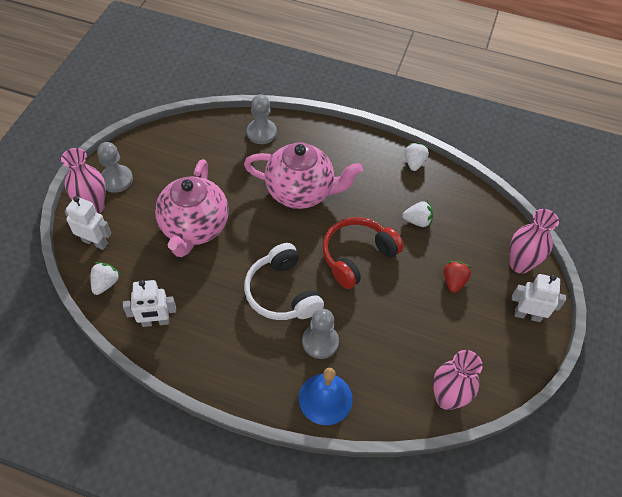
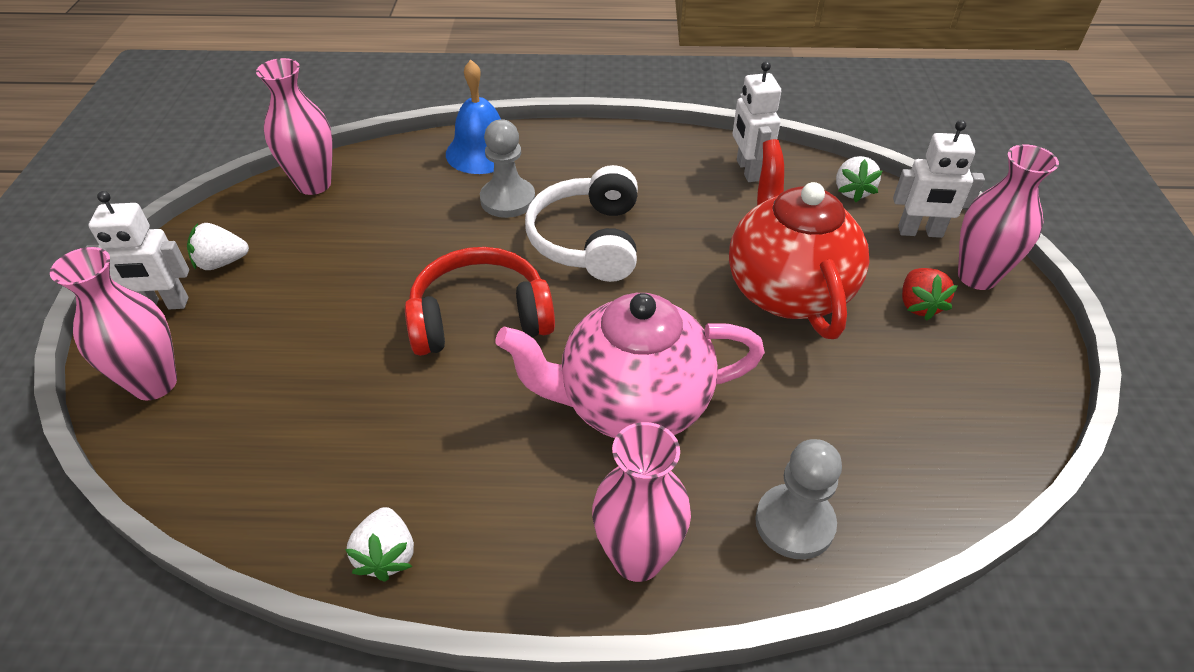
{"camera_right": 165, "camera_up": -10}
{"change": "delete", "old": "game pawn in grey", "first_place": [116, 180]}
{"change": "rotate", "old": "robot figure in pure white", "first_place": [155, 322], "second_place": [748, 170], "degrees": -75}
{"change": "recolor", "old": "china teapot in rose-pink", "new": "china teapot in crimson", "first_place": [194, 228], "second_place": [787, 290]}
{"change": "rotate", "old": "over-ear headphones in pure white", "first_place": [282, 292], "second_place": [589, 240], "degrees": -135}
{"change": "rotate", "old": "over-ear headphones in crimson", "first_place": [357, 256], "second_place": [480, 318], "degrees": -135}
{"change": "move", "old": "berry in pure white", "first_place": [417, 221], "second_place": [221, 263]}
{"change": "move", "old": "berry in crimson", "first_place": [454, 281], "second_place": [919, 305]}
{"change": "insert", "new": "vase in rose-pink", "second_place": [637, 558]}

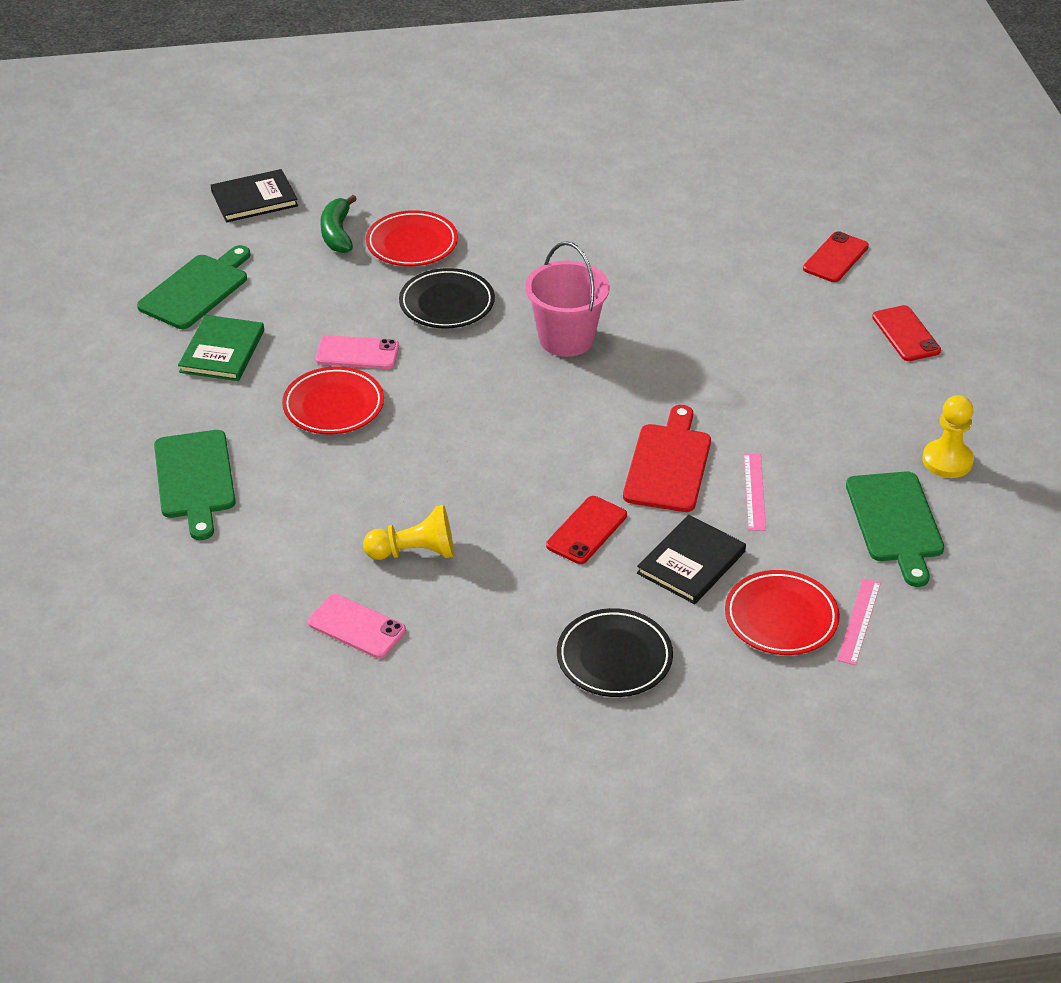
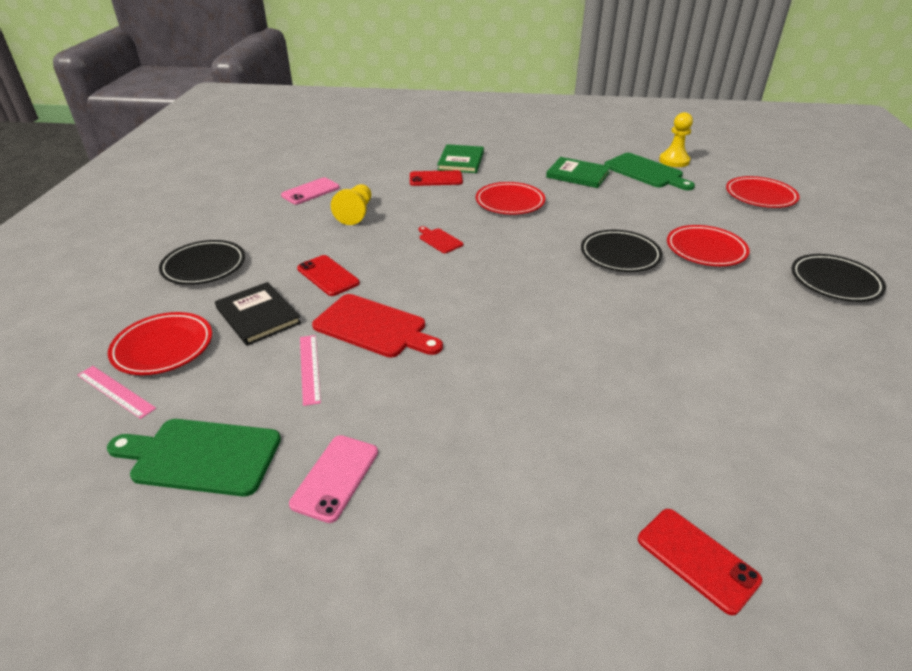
{"camera_right": 105, "camera_up": -5}
{"change": "replace", "old": "cutting board in green", "new": "hardcover in green", "first_place": [195, 479], "second_place": [461, 161]}
{"change": "replace", "old": "hardcover in black", "new": "dinner plate in crimson", "first_place": [254, 199], "second_place": [760, 196]}
{"change": "move", "old": "phone in rose-pink", "first_place": [357, 353], "second_place": [335, 477]}
{"change": "delete", "old": "banana in green", "first_place": [337, 233]}
{"change": "delete", "old": "sand bucket in rose-pink", "first_place": [566, 339]}
{"change": "rotate", "old": "straightedge in rose-pink", "first_place": [754, 492], "second_place": [309, 368], "degrees": 60}
{"change": "move", "old": "phone in crimson", "first_place": [906, 334], "second_place": [435, 179]}
{"change": "move", "old": "game pawn in bright yellow", "first_place": [947, 461], "second_place": [674, 161]}
{"change": "insert", "new": "cutting board in crimson", "second_place": [439, 240]}
{"change": "insert", "new": "dinner plate in black", "second_place": [835, 282]}

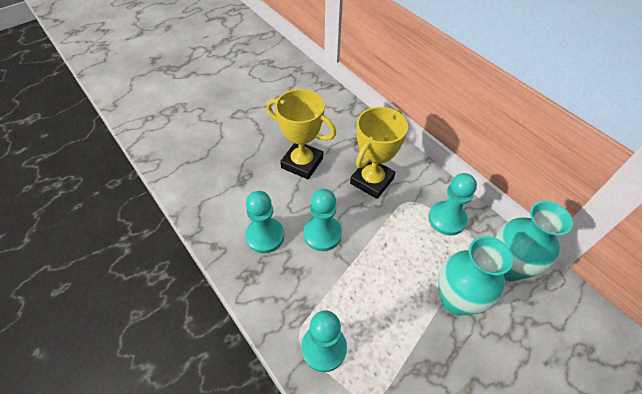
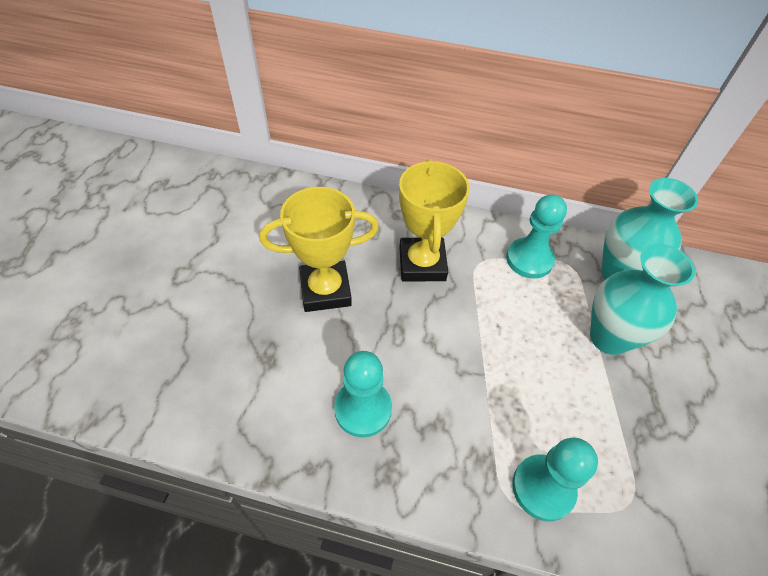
{"camera_right": -40, "camera_up": 0}
{"change": "delete", "old": "game pawn in turquoise", "first_place": [322, 234]}

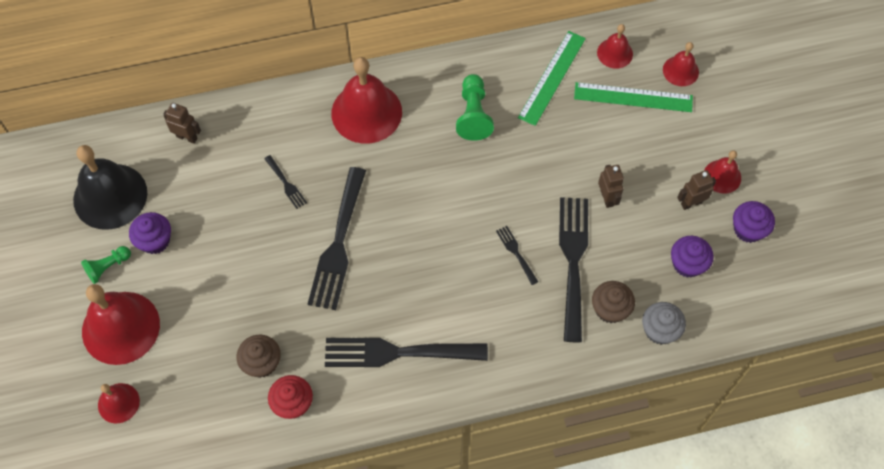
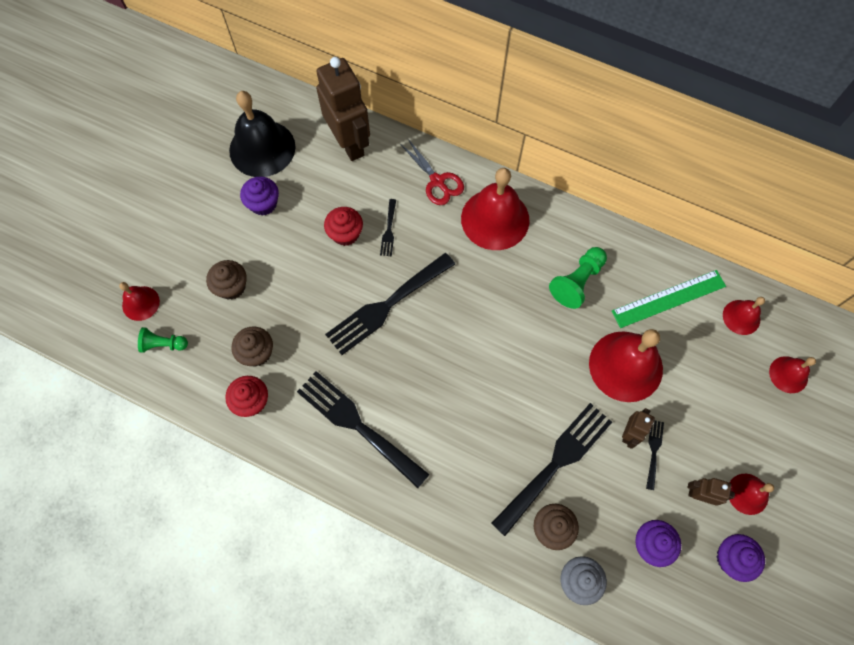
{"camera_right": 40, "camera_up": 5}
{"change": "move", "old": "game pawn in green", "first_place": [108, 267], "second_place": [163, 344]}
{"change": "move", "old": "bell in crimson", "first_place": [120, 327], "second_place": [625, 366]}
{"change": "resize", "old": "robot figure in russet", "first_place": [187, 137], "second_place": [350, 143], "factor": 2.16}
{"change": "move", "old": "dinner fork in black", "first_place": [516, 253], "second_place": [653, 451]}
{"change": "delete", "old": "straightedge in green", "first_place": [633, 97]}
{"change": "insert", "new": "muffin in russet", "second_place": [231, 287]}
{"change": "insert", "new": "muffin in crimson", "second_place": [345, 234]}
{"change": "insert", "new": "shears in crimson", "second_place": [437, 181]}

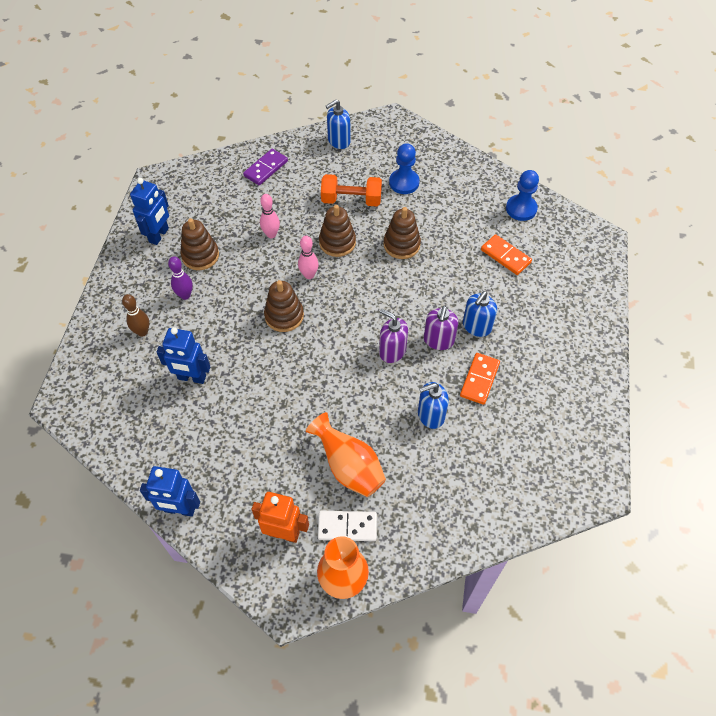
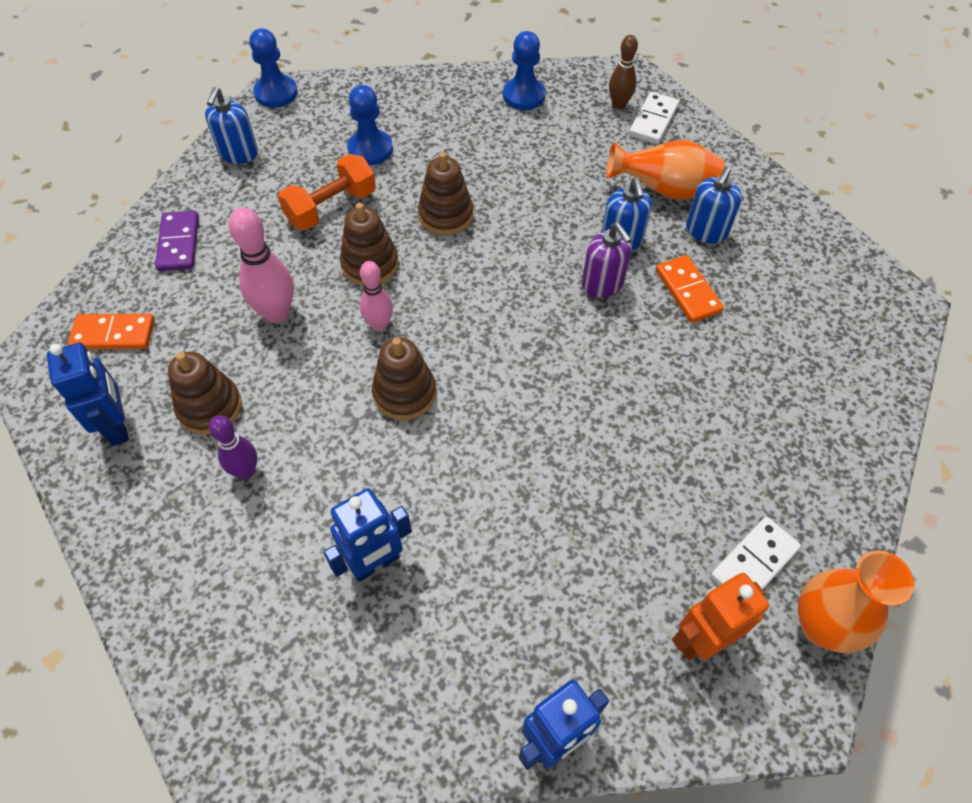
{"camera_right": -45, "camera_up": 0}
{"change": "move", "old": "skittle in russet", "first_place": [142, 332], "second_place": [619, 104]}
{"change": "resize", "old": "skittle in rose-pink", "first_place": [271, 234], "second_place": [277, 313], "factor": 1.55}
{"change": "move", "old": "vase in bright orange", "first_place": [349, 467], "second_place": [664, 190]}
{"change": "delete", "old": "pump bottle in purple", "first_place": [392, 351]}
{"change": "move", "old": "pump bottle in royal blue", "first_place": [430, 415], "second_place": [706, 231]}
{"change": "move", "old": "domino piece in bright orange", "first_place": [505, 256], "second_place": [113, 334]}
{"change": "insert", "new": "game pawn in royal blue", "second_place": [276, 93]}
{"change": "insert", "new": "domino piece in pure white", "second_place": [653, 120]}

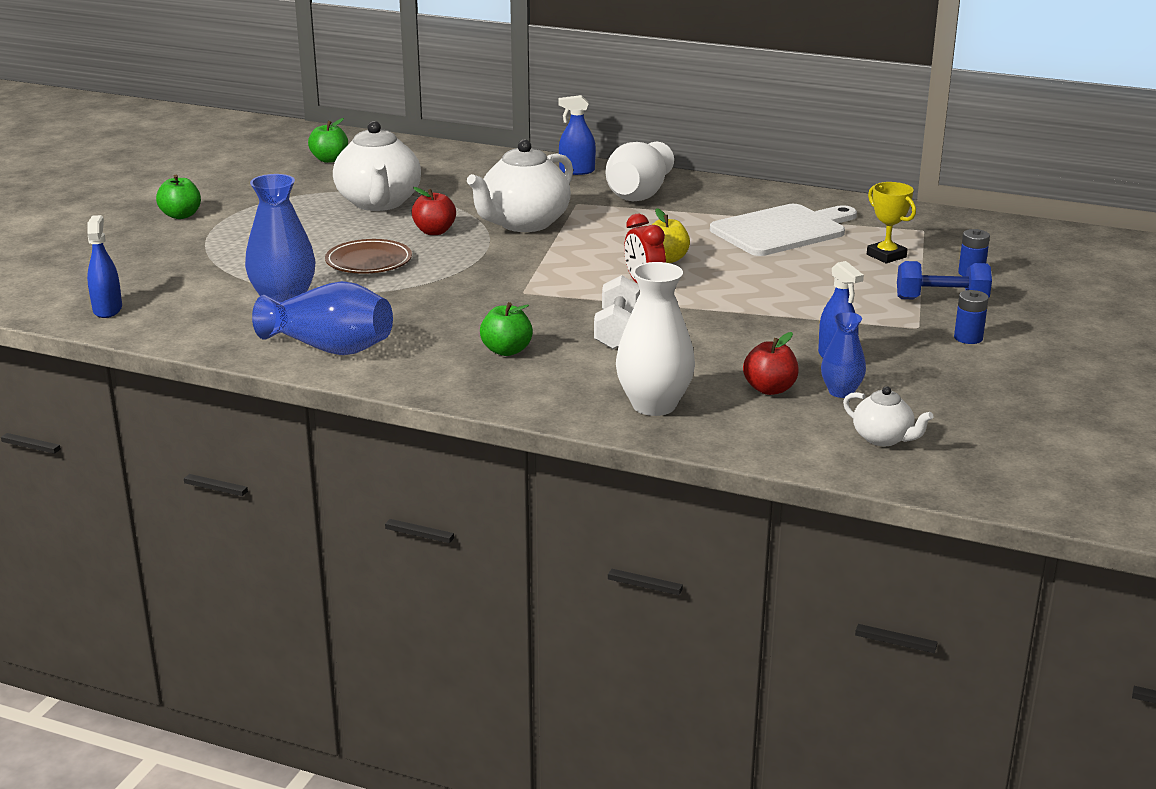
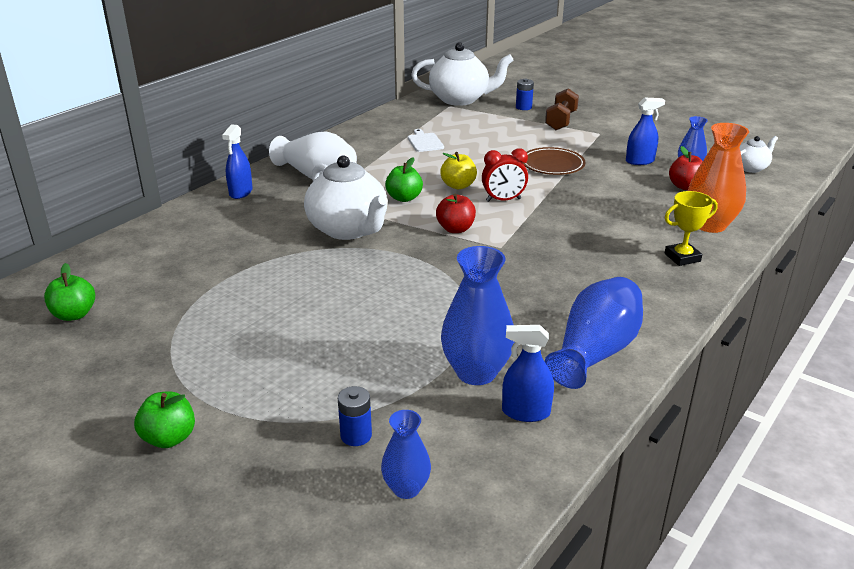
{"camera_right": -75, "camera_up": 5}
{"change": "move", "old": "spray bottle in royal blue", "first_place": [107, 309], "second_place": [525, 412]}
{"change": "move", "old": "dinner plate in russet", "first_place": [369, 261], "second_place": [552, 165]}
{"change": "move", "old": "china teapot in pure white", "first_place": [379, 203], "second_place": [460, 99]}
{"change": "move", "old": "toy apple in crimson", "first_place": [434, 231], "second_place": [455, 229]}
{"change": "move", "old": "toy apple in green", "first_place": [506, 351], "second_place": [404, 198]}
{"change": "delete", "old": "free weight in pure white", "first_place": [617, 331]}
{"change": "recolor", "old": "vase in pure white", "new": "vase in bright orange", "first_place": [654, 405], "second_place": [709, 225]}
{"change": "resize", "old": "cutting board in pure white", "first_place": [782, 230], "second_place": [424, 142], "factor": 0.46}
{"change": "move", "old": "award cup in bright yellow", "first_place": [886, 256], "second_place": [682, 257]}
{"change": "recolor", "old": "free weight in royal blue", "new": "free weight in russet", "first_place": [941, 300], "second_place": [561, 121]}
{"change": "move", "old": "battery in royal blue", "first_place": [968, 338], "second_place": [356, 435]}
{"change": "insert", "new": "vase in royal blue", "second_place": [406, 488]}

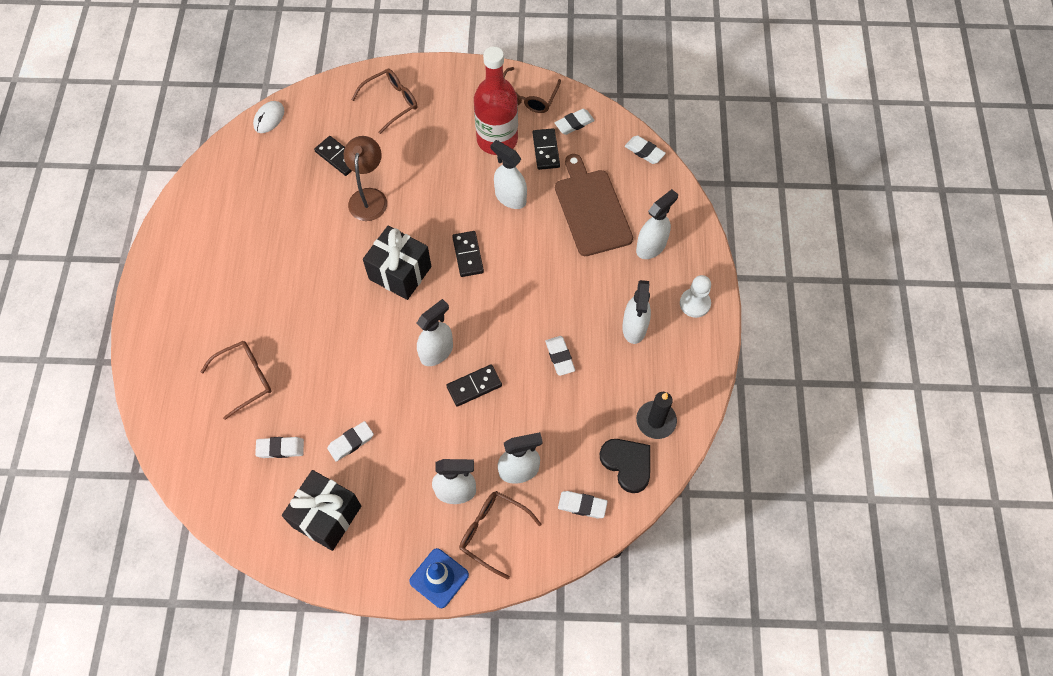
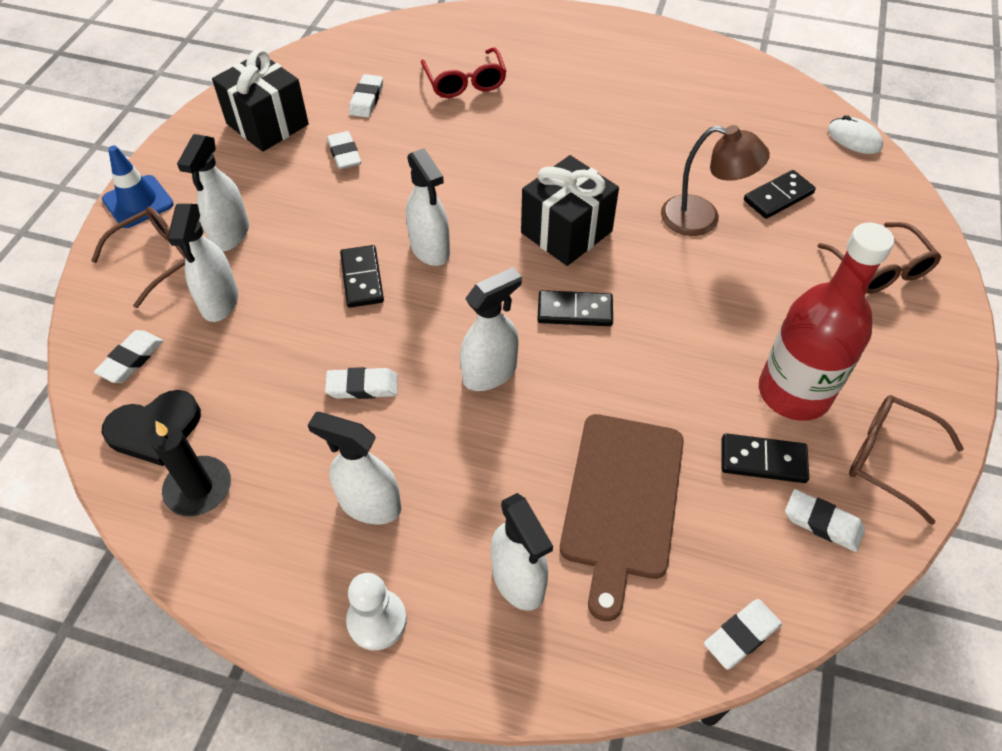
{"camera_right": 105, "camera_up": -10}
{"change": "recolor", "old": "eyeglasses in russet", "new": "eyeglasses in crimson", "first_place": [244, 379], "second_place": [465, 82]}
{"change": "move", "old": "spray bottle in pure white", "first_place": [510, 197], "second_place": [490, 373]}
{"change": "rotate", "old": "pencil eraser in pure white", "first_place": [574, 123], "second_place": [822, 523], "degrees": -45}
{"change": "rotate", "old": "cutting board in russet", "first_place": [591, 209], "second_place": [622, 501], "degrees": 105}

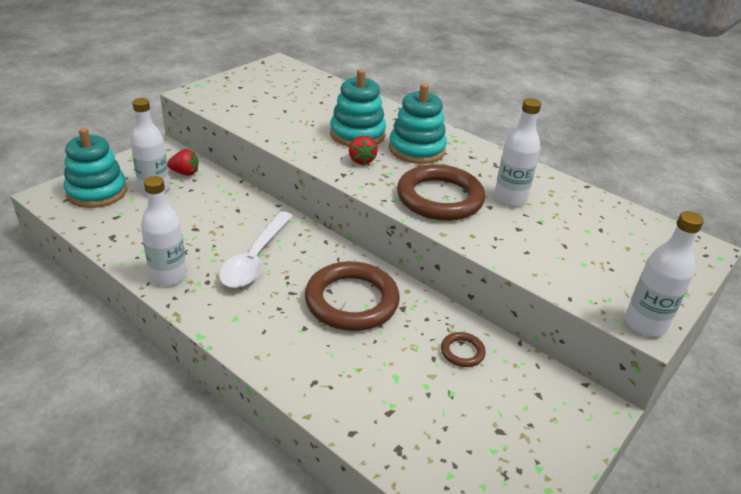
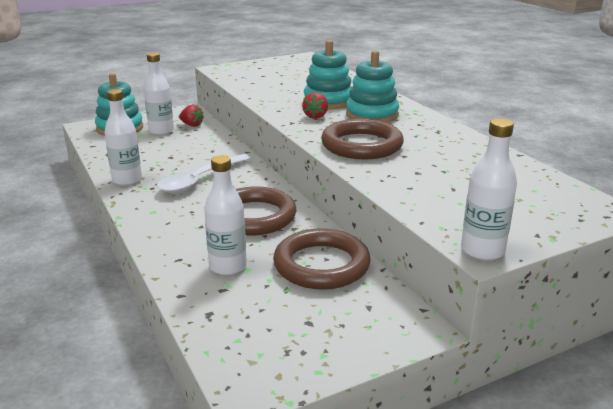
{"camera_right": 25, "camera_up": -10}
{"change": "resize", "old": "hoop in russet", "first_place": [462, 352], "second_place": [321, 265], "factor": 2.26}
{"change": "move", "old": "bottle in pure white", "first_place": [510, 198], "second_place": [228, 266]}

